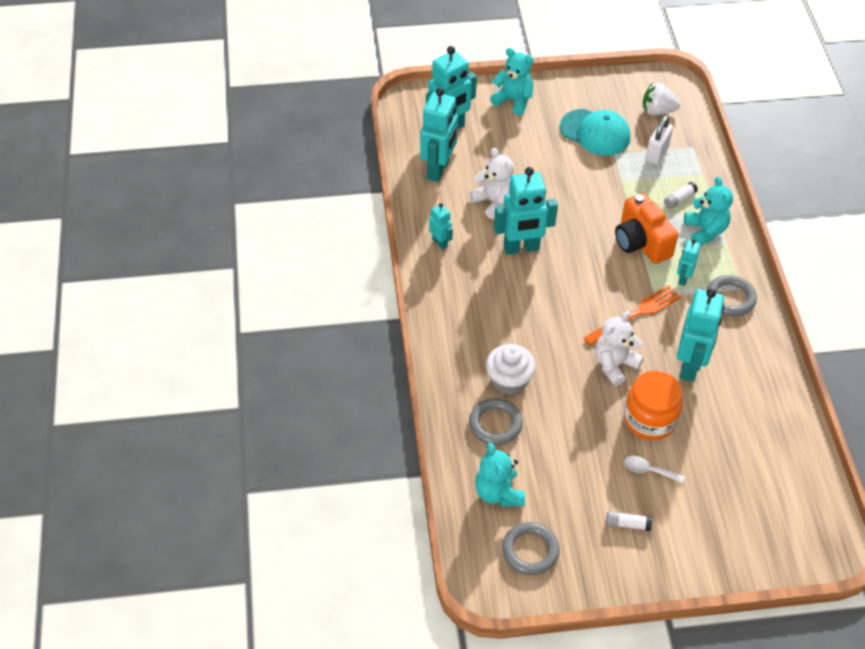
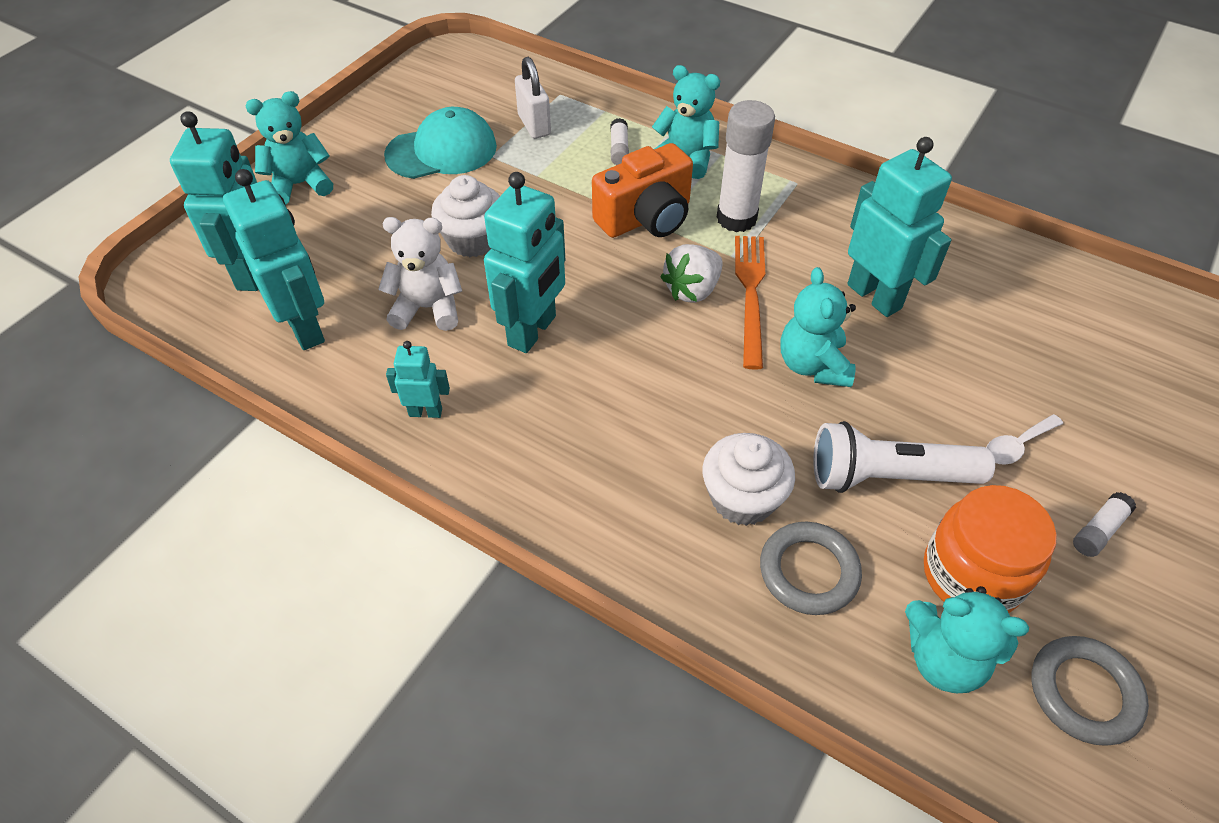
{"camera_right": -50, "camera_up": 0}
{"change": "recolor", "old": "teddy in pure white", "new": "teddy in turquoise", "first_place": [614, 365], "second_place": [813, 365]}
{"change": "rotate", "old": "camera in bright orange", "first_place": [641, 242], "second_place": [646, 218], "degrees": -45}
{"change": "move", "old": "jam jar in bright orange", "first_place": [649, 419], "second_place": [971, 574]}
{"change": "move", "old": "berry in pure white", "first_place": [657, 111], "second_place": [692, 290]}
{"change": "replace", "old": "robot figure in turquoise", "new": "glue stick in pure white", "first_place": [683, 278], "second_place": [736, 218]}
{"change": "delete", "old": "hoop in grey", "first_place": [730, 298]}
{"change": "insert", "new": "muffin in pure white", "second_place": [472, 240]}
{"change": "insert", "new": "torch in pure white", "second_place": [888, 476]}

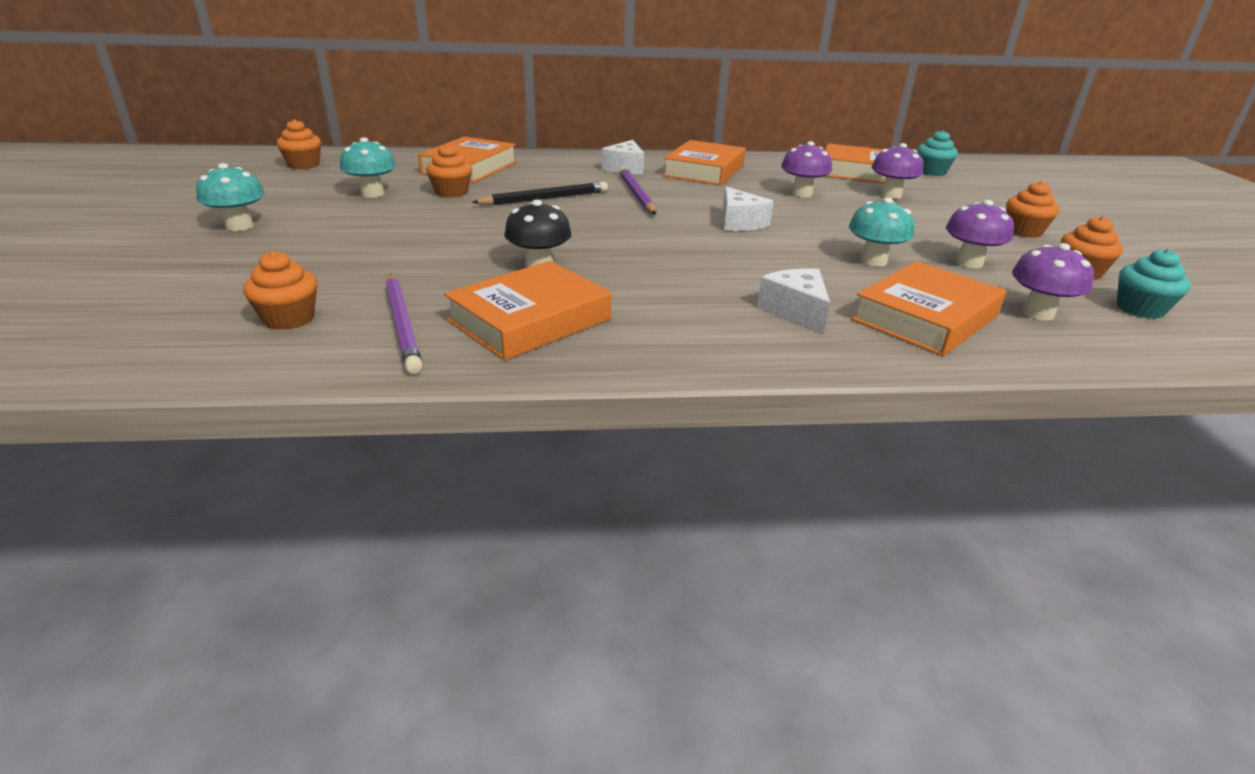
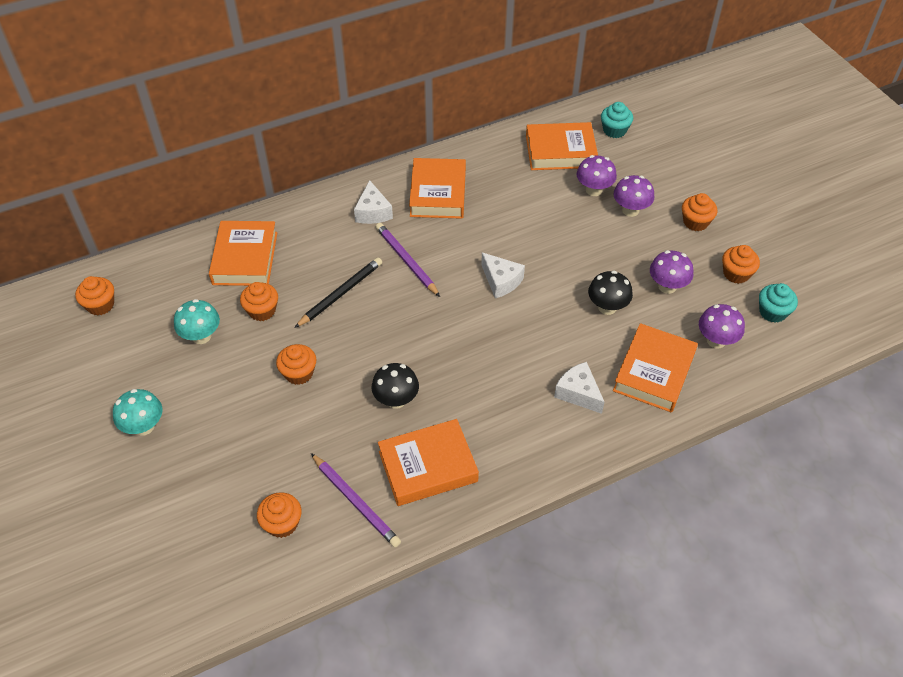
{"camera_right": -20, "camera_up": 20}
{"change": "rotate", "old": "hardcover in bright orange", "first_place": [530, 320], "second_place": [428, 466], "degrees": 45}
{"change": "move", "old": "mushroom in purple", "first_place": [802, 194], "second_place": [630, 210]}
{"change": "recolor", "old": "mushroom in turquoise", "new": "mushroom in black", "first_place": [873, 261], "second_place": [607, 307]}
{"change": "insert", "new": "muffin in bright orange", "second_place": [299, 373]}

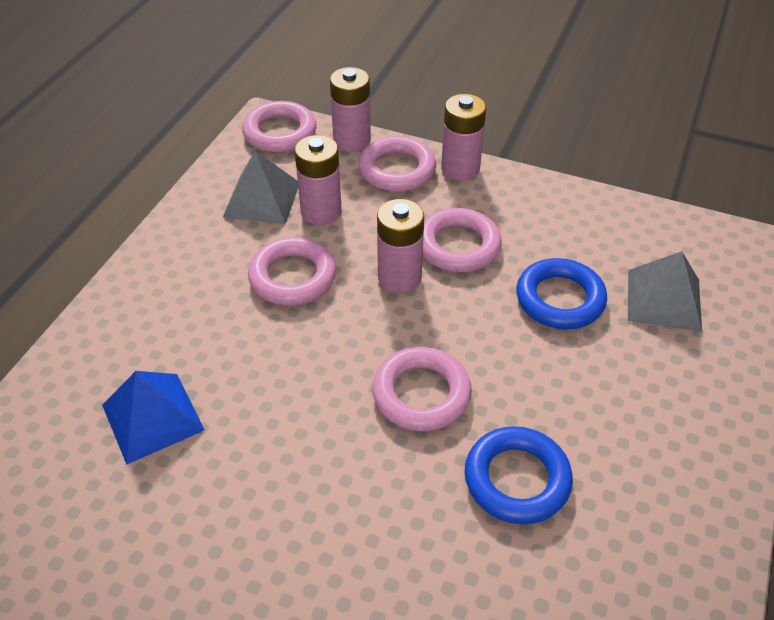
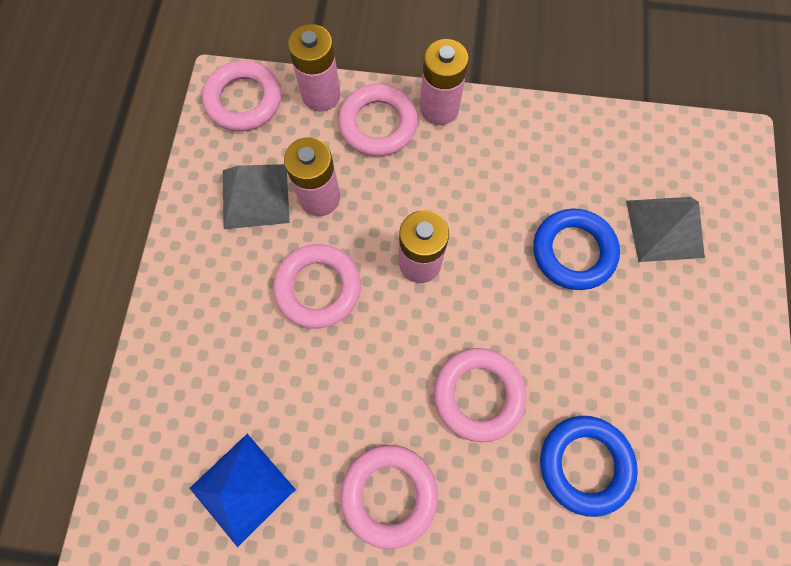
{"camera_right": -15, "camera_up": 25}
{"change": "move", "old": "hoop in rose-pink", "first_place": [458, 246], "second_place": [389, 494]}

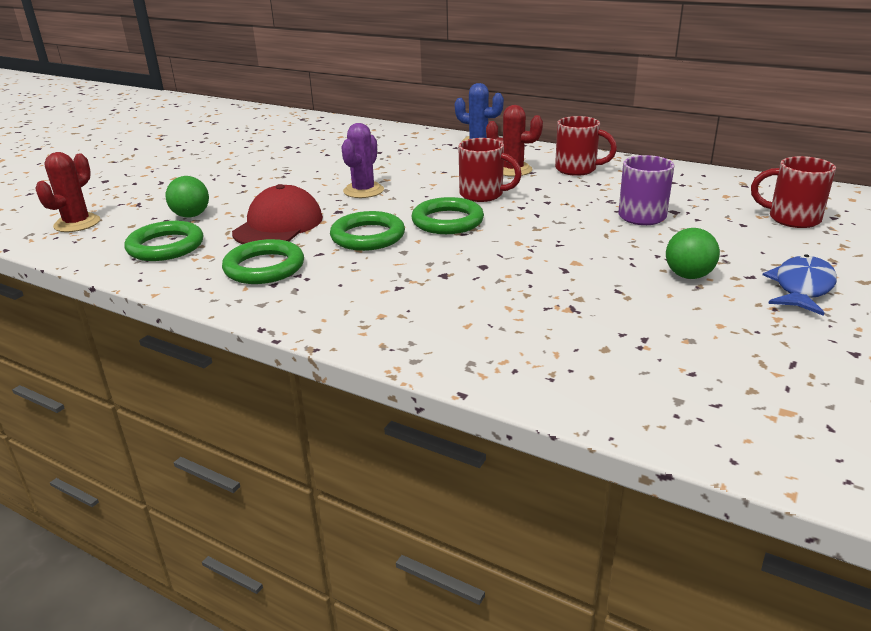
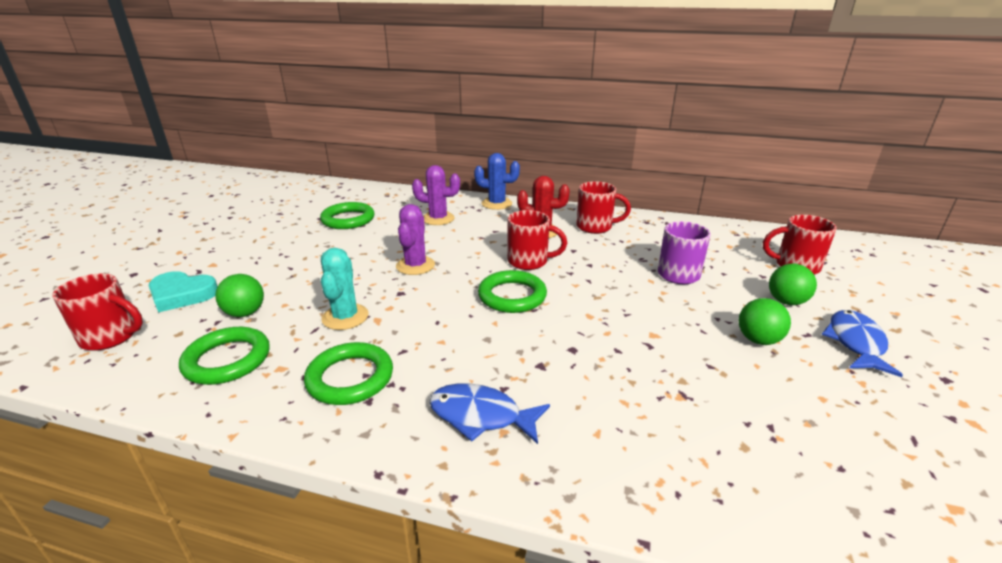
{"camera_right": -15, "camera_up": 0}
{"change": "replace", "old": "saguaro cactus in crimson", "new": "tea mug in crimson", "first_place": [77, 223], "second_place": [111, 337]}
{"change": "replace", "old": "cap in crimson", "new": "saguaro cactus in turquoise", "first_place": [278, 225], "second_place": [345, 317]}
{"change": "move", "old": "hoop in green", "first_place": [368, 236], "second_place": [348, 219]}
{"change": "insert", "new": "heart shape in turquoise", "second_place": [182, 295]}
{"change": "insert", "new": "saguaro cactus in purple", "second_place": [438, 219]}
{"change": "insert", "new": "fish in royal blue", "second_place": [481, 416]}
{"change": "insert", "new": "ball in green", "second_place": [786, 302]}

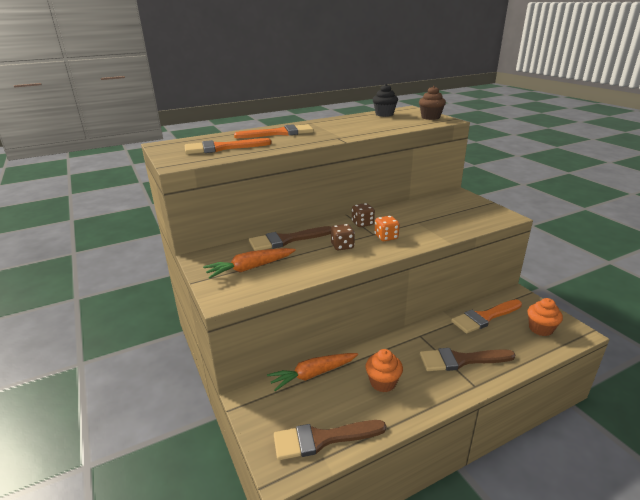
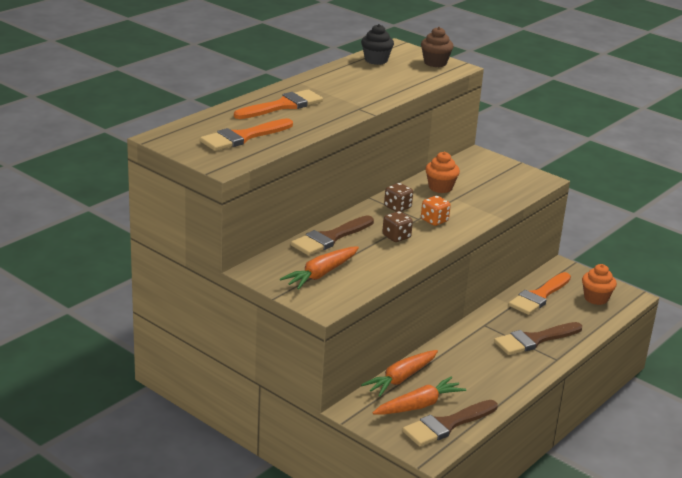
{"camera_right": -25, "camera_up": 0}
{"change": "move", "old": "muffin in bright orange", "first_place": [383, 383], "second_place": [440, 187]}
{"change": "insert", "new": "carrot in bright orange", "second_place": [419, 405]}

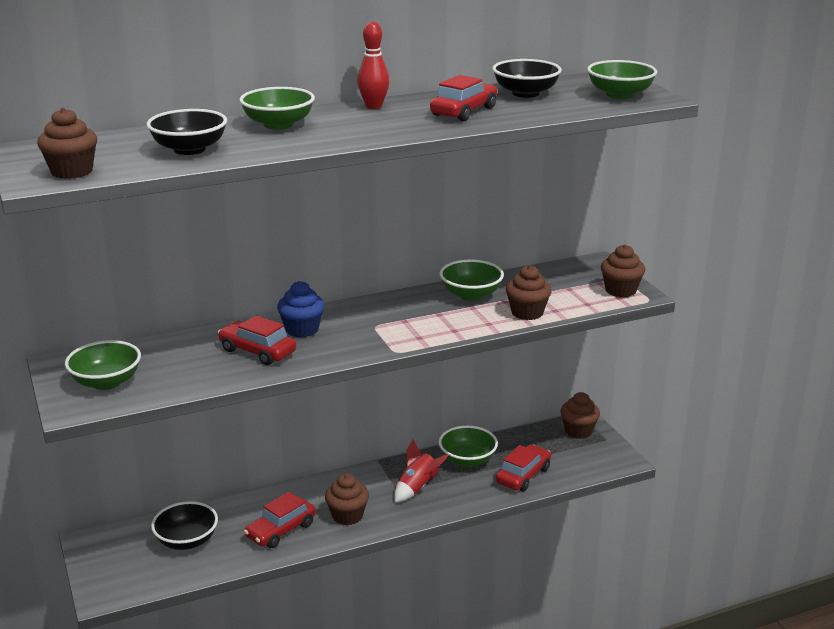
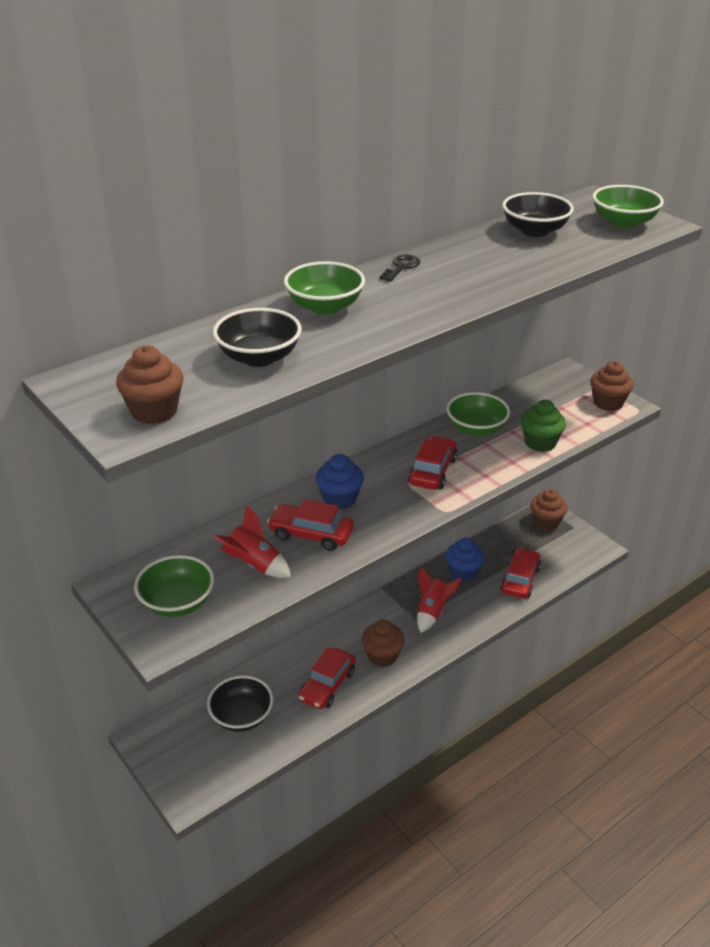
{"camera_right": -15, "camera_up": 10}
{"change": "replace", "old": "skittle in crimson", "new": "key in black", "first_place": [373, 106], "second_place": [401, 267]}
{"change": "move", "old": "car in crimson", "first_place": [464, 111], "second_place": [432, 471]}
{"change": "replace", "old": "bowl in green", "new": "muffin in royal blue", "first_place": [467, 460], "second_place": [463, 572]}
{"change": "recolor", "old": "muffin in russet", "new": "muffin in green", "first_place": [527, 313], "second_place": [540, 443]}
{"change": "insert", "new": "rocket in crimson", "second_place": [254, 564]}

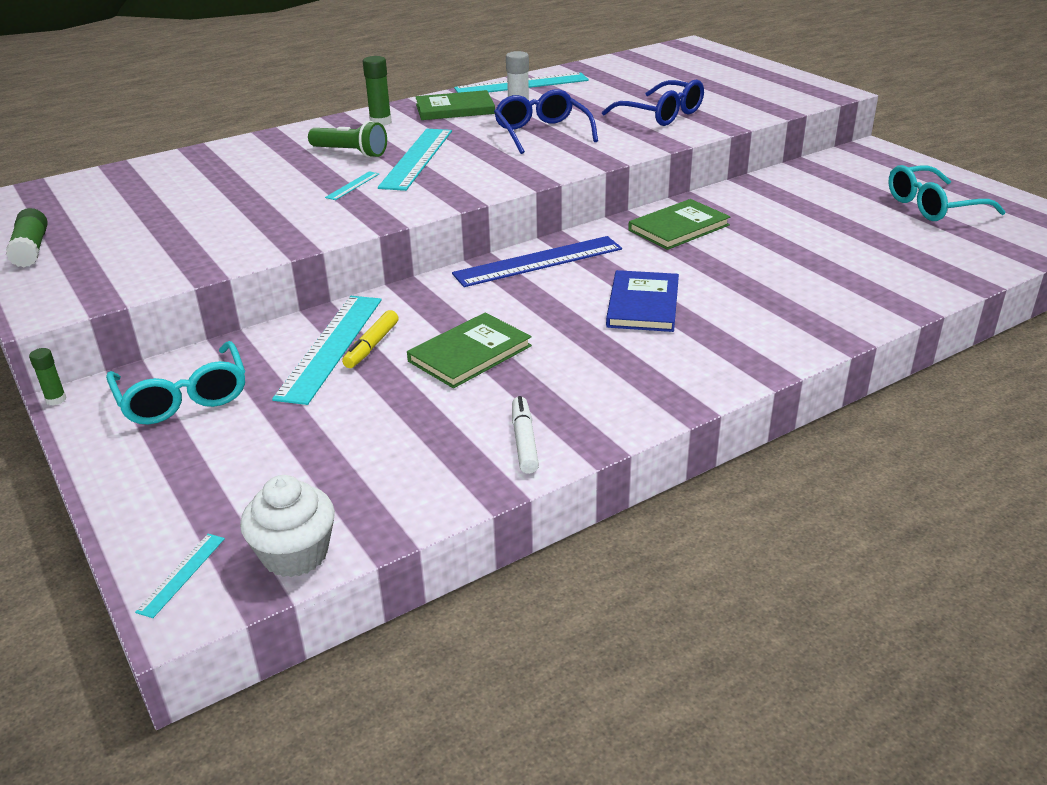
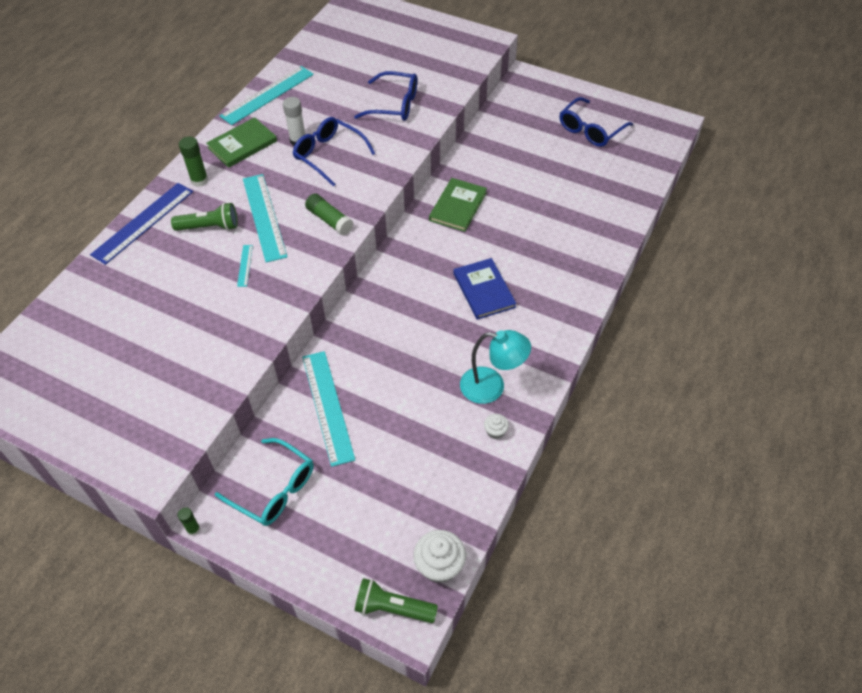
{"camera_right": -30, "camera_up": 20}
{"change": "move", "old": "glue stick in green", "first_place": [31, 249], "second_place": [329, 220]}
{"change": "replace", "old": "straightedge in turquoise", "new": "torch in green", "first_place": [182, 574], "second_place": [393, 608]}
{"change": "delete", "old": "marker in bright yellow", "first_place": [371, 346]}
{"change": "delete", "old": "hardcover in green", "first_place": [470, 353]}
{"change": "move", "old": "straightedge in royal blue", "first_place": [538, 261], "second_place": [143, 222]}
{"change": "replace", "old": "marker in pure white", "new": "muffin in pure white", "first_place": [524, 441], "second_place": [495, 431]}
{"change": "recolor", "old": "eyeglasses in turquoise", "new": "eyeglasses in royal blue", "first_place": [932, 206], "second_place": [590, 130]}
{"change": "insert", "new": "lamp in turquoise", "second_place": [492, 387]}

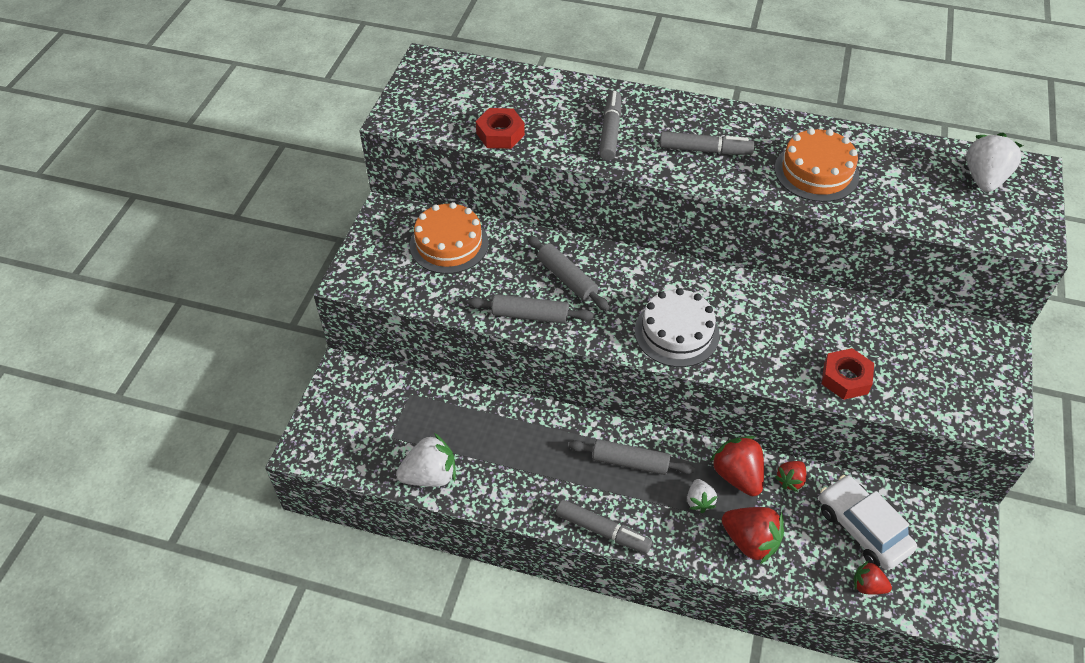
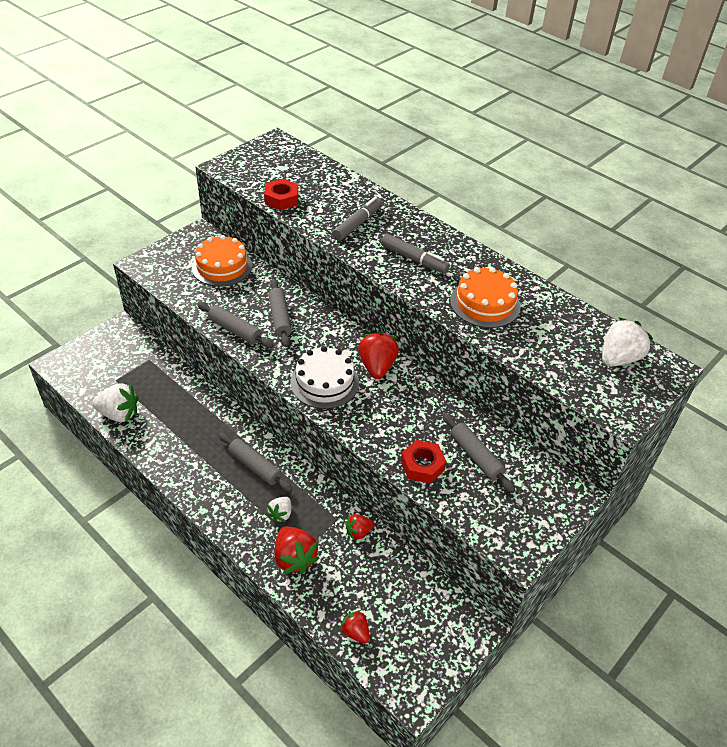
{"camera_right": 25, "camera_up": -5}
{"change": "delete", "old": "marker in grey", "first_place": [603, 531]}
{"change": "move", "old": "berry in crimson", "first_place": [737, 476], "second_place": [377, 366]}
{"change": "delete", "old": "car in pure white", "first_place": [862, 529]}
{"change": "insert", "new": "pastry roller in grey", "second_place": [475, 457]}

